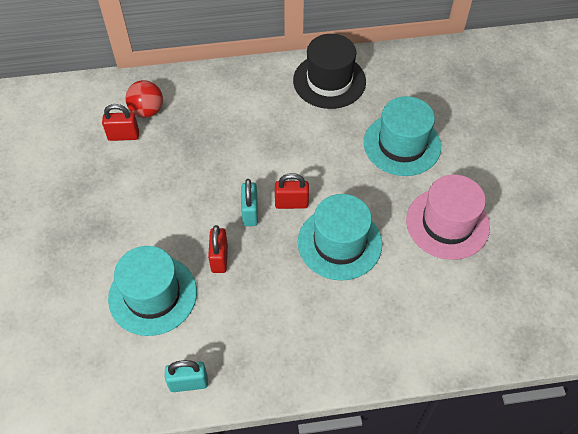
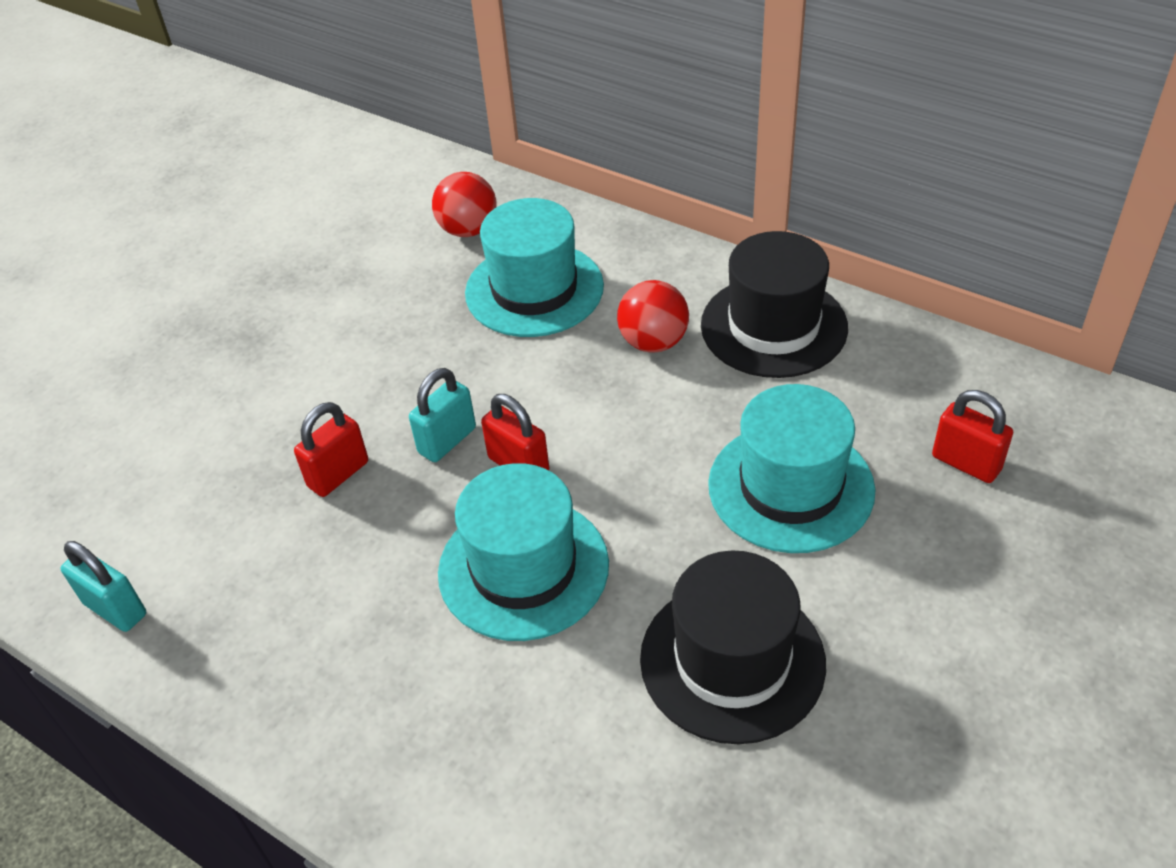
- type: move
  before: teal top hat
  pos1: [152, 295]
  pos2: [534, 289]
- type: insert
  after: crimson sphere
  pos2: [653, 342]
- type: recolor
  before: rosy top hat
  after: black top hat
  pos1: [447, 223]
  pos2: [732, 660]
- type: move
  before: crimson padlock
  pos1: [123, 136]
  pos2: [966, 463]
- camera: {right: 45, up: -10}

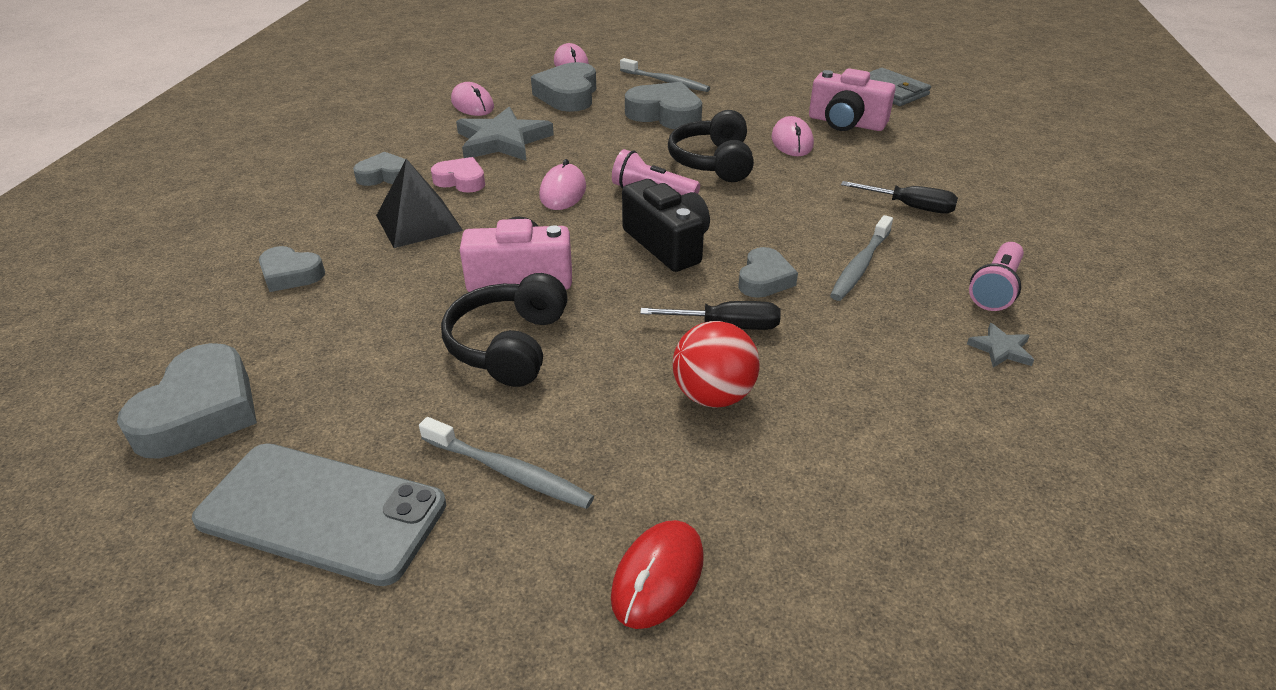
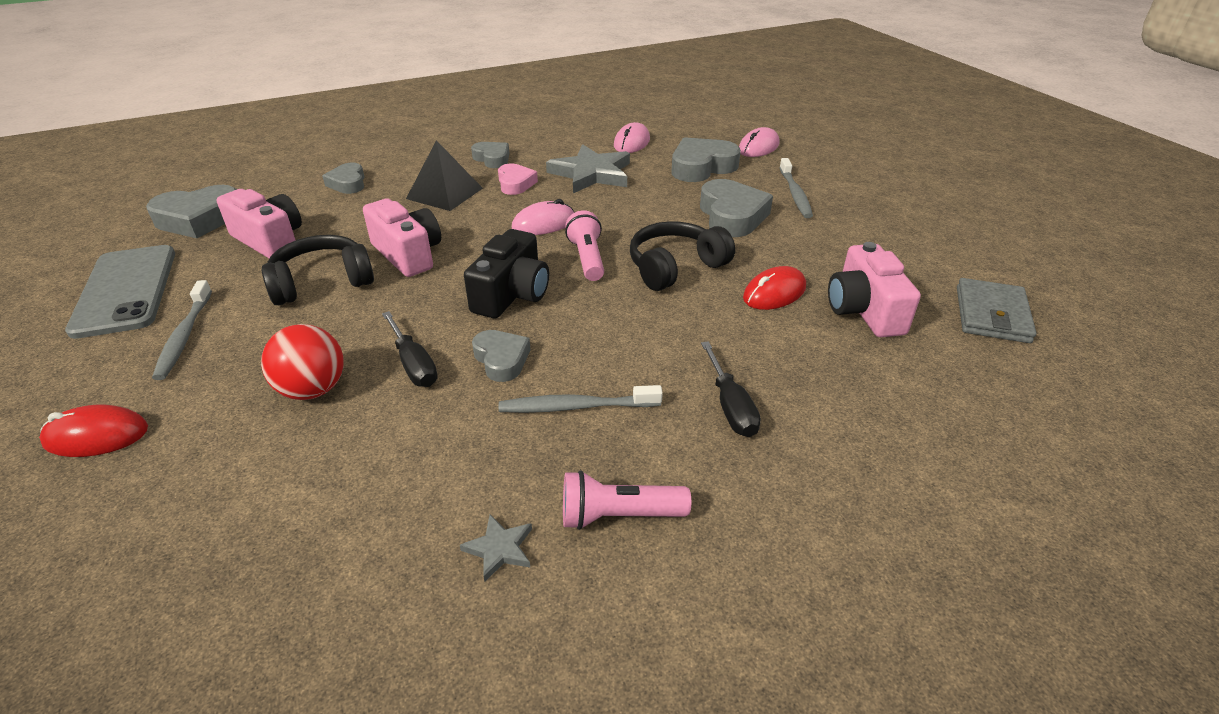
- type: insert
  after: rosy photo camera
  pos2: [270, 240]
- type: rotate
  before: grey heart shape
  pos1: [764, 279]
  pos2: [501, 359]
  turn: -105
- type: recolor
  before: rosy computer mouse
  after: crimson computer mouse
  pos1: [792, 141]
  pos2: [774, 293]
- camera: {right: 55, up: 0}

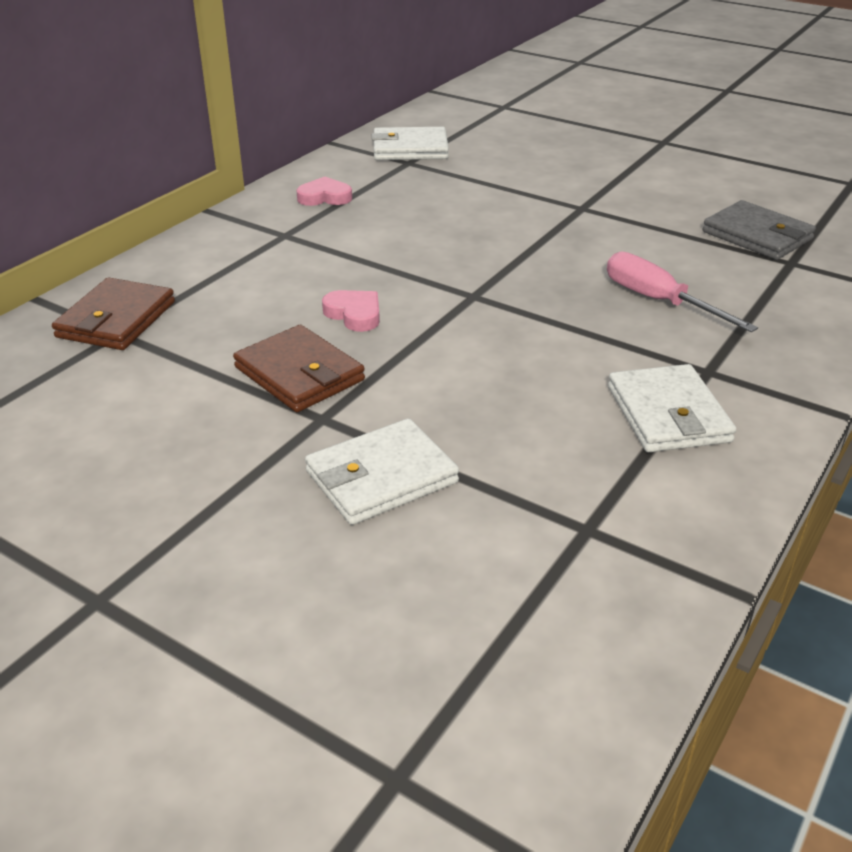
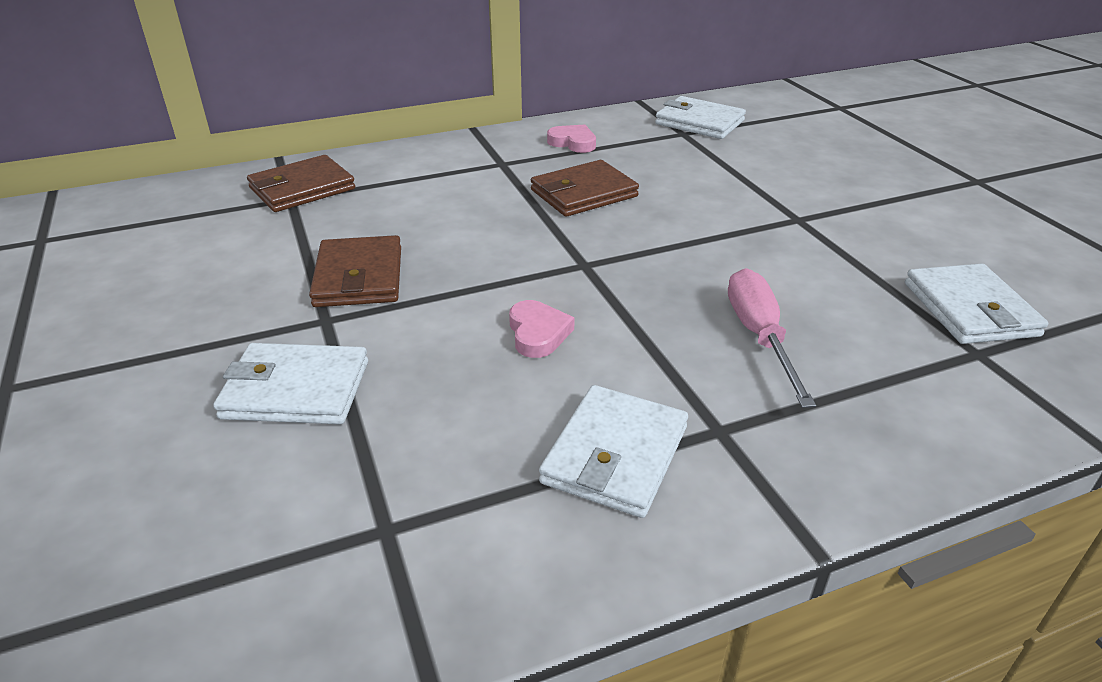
- type: move
  before: rosy heart shape
  pos1: [354, 314]
  pos2: [538, 333]
- type: insert
  after: brown wallet
  pos2: [583, 193]
- type: recolor
  before: grey wallet
  after: white wallet
  pos1: [757, 235]
  pos2: [969, 309]
- camera: {right: 35, up: 0}

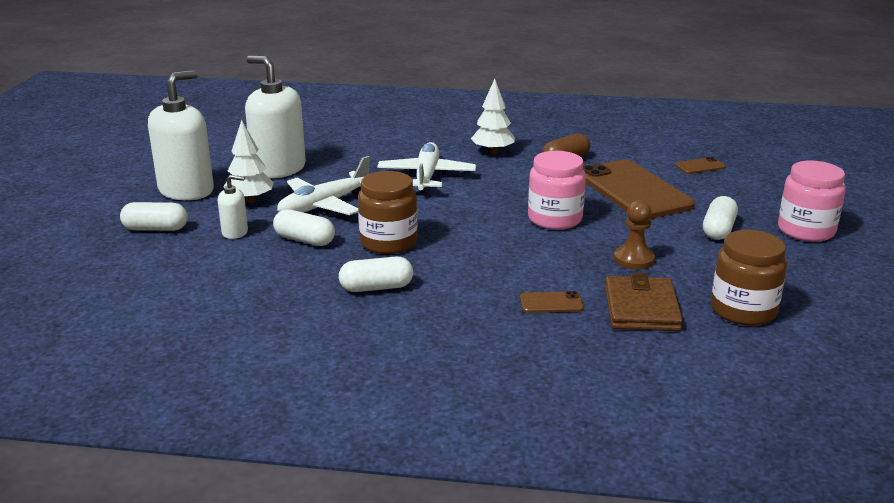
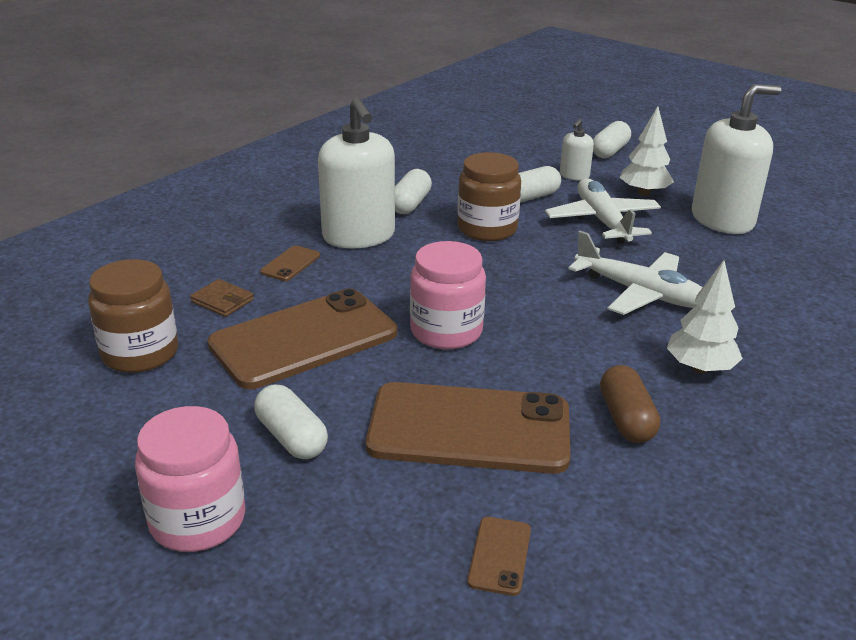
- type: resize
  before: brown wallet
  pos1: [641, 308]
  pos2: [222, 301]
  scale: 0.56
- type: replace
  before: brown game pawn
  after: brown phone
  pos1: [634, 259]
  pos2: [304, 339]
- type: move
  before: white soap pump
  pos1: [186, 190]
  pos2: [359, 236]
- camera: {right: 120, up: 5}

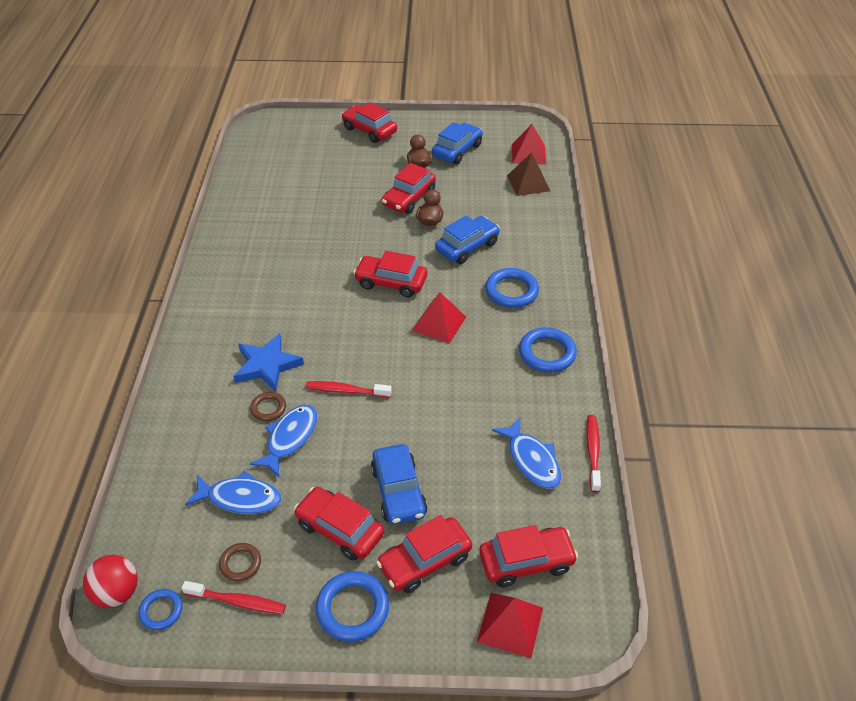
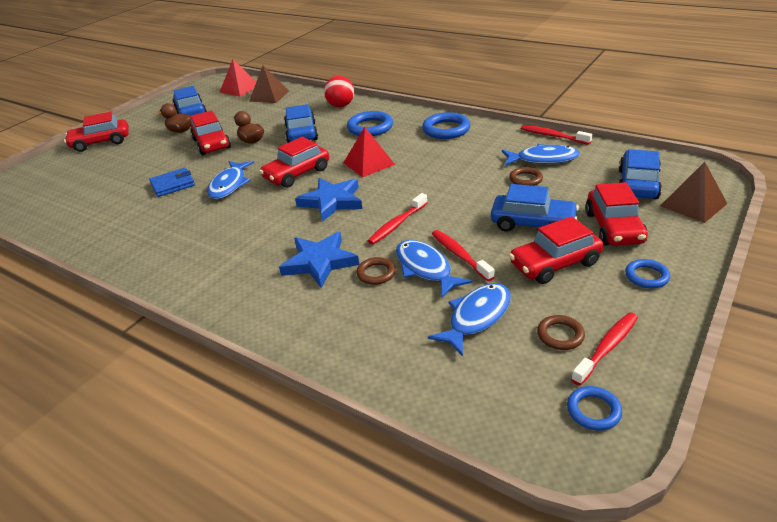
- type: insert
  after: royal blue wallet
  pos2: [173, 184]
- type: insert
  after: royal blue toy fish
  pos2: [229, 185]
- type: insert
  after: royal blue star shape
  pos2: [332, 201]
- type: move
  before: crimson sphere
  pos1: [117, 592]
  pos2: [341, 105]
- type: insert
  after: crimson dental brush
  pos2: [459, 255]
- type: insert
  after: brown hoop
  pos2: [525, 179]
- type: recolor
  before: crimson car
  after: royal blue car
  pos1: [526, 562]
  pos2: [638, 184]
- type: resize
  before: royal blue hoop
  pos1: [353, 608]
  pos2: [646, 276]
  scale: 0.59
- type: recolor
  before: crimson solid pyramid
  after: brown solid pyramid
  pos1: [510, 624]
  pos2: [693, 204]
- camera: {right: -55, up: -10}

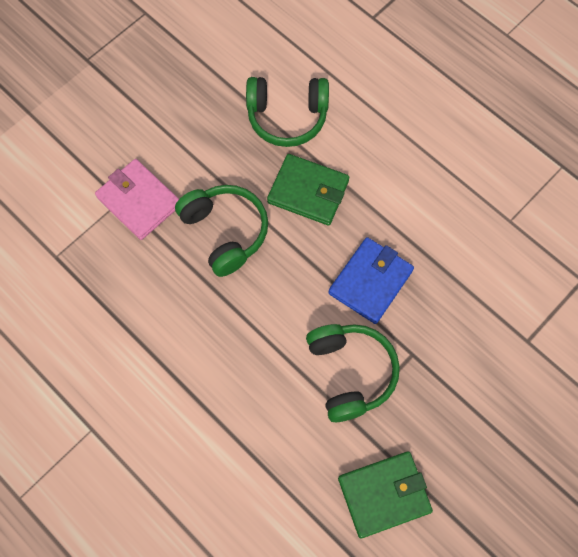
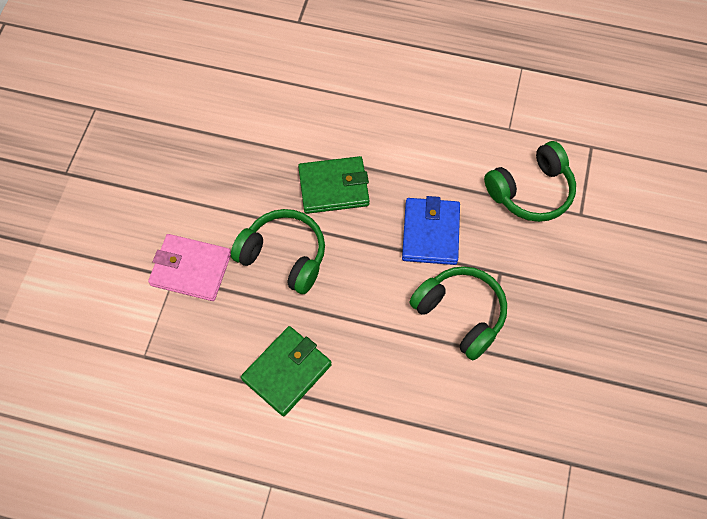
- type: move
  before: leaf-green wallet
  pos1: [384, 495]
  pos2: [287, 372]
- type: move
  before: leaf-green headset
  pos1: [287, 116]
  pos2: [531, 191]
- camera: {right: -30, up: -5}

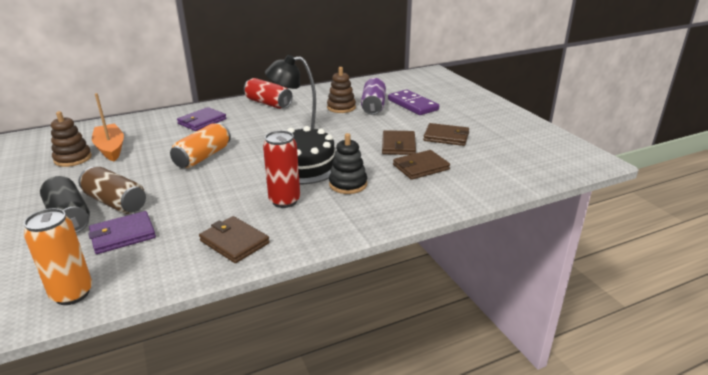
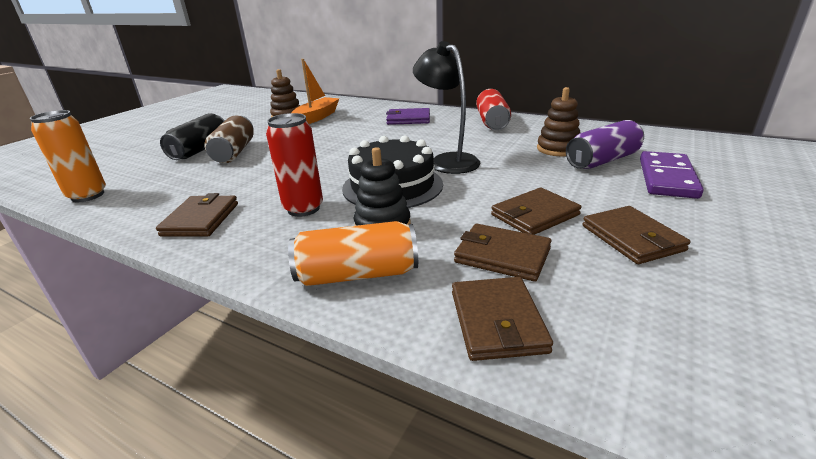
- type: move
  before: orange can
  pos1: [203, 157]
  pos2: [357, 274]
- type: insert
  after: brown wallet
  pos2: [497, 321]
- type: delete
  before: royal purple wallet
  pos1: [123, 235]
- camera: {right: 55, up: 0}

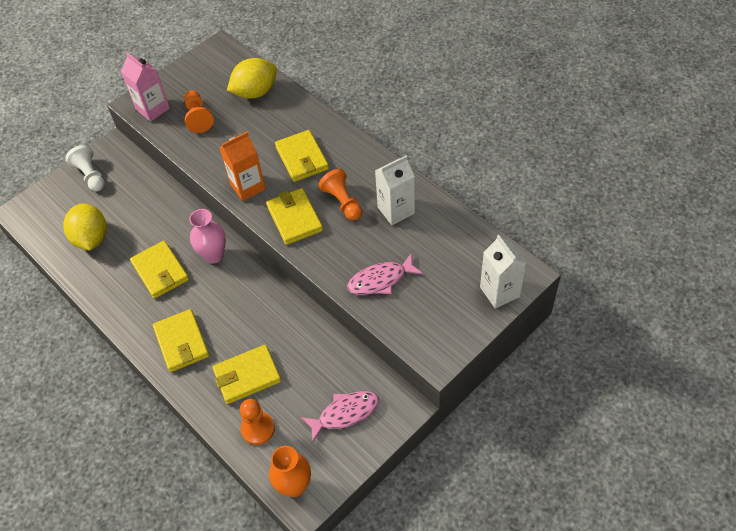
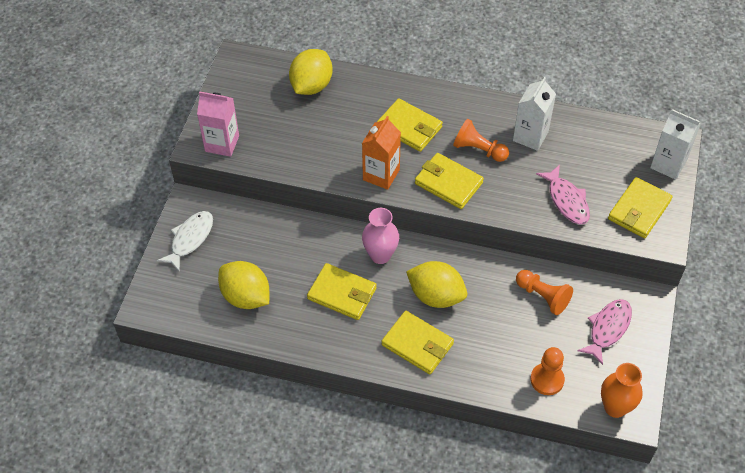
- type: replace
  before: white game pawn
  after: white toy fish
  pos1: [90, 175]
  pos2: [190, 239]
- type: insert
  after: golden toy lemon
  pos2: [436, 296]
- type: move
  before: orange game pawn
  pos1: [198, 117]
  pos2: [543, 296]
- type: rotate
  before: rosy toy fish
  pos1: [380, 280]
  pos2: [566, 200]
  turn: -60
- type: move
  before: golden wallet
  pos1: [247, 376]
  pos2: [639, 210]
- camera: {right: -35, up: 0}

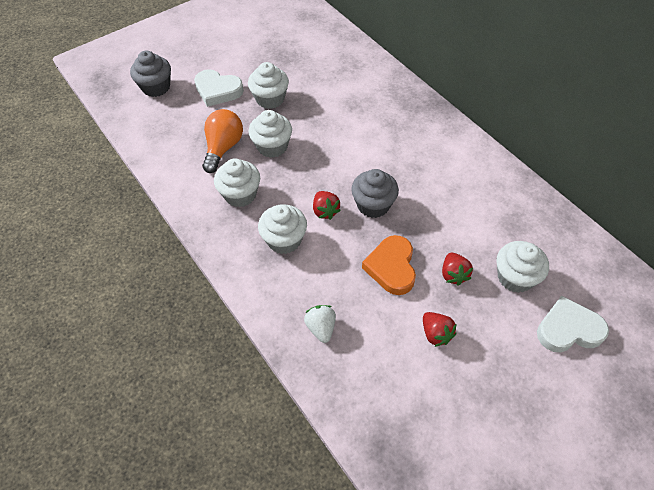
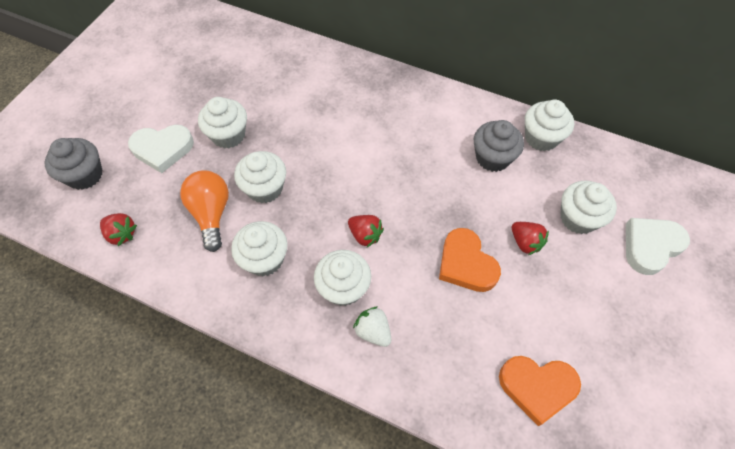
- type: move
  before: crimson berry
  pos1: [436, 334]
  pos2: [122, 234]
- type: move
  before: white berry
  pos1: [321, 328]
  pos2: [373, 331]
- type: move
  before: grey muffin
  pos1: [373, 205]
  pos2: [492, 158]
- type: insert
  after: orange heart shape
  pos2: [537, 387]
- type: insert
  after: white muffin
  pos2: [541, 138]
- camera: {right: -30, up: 5}

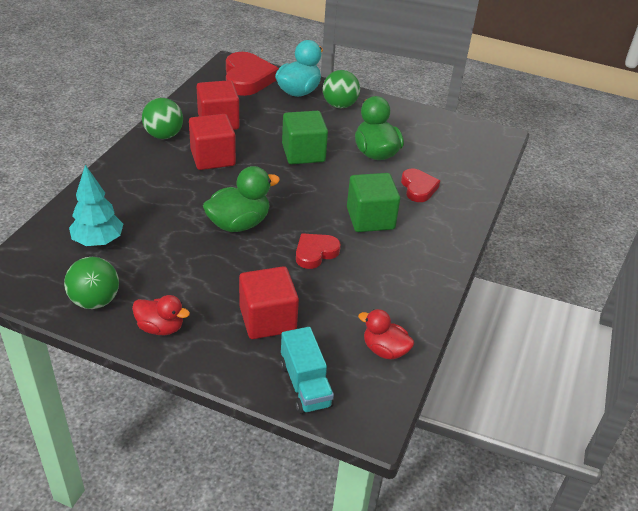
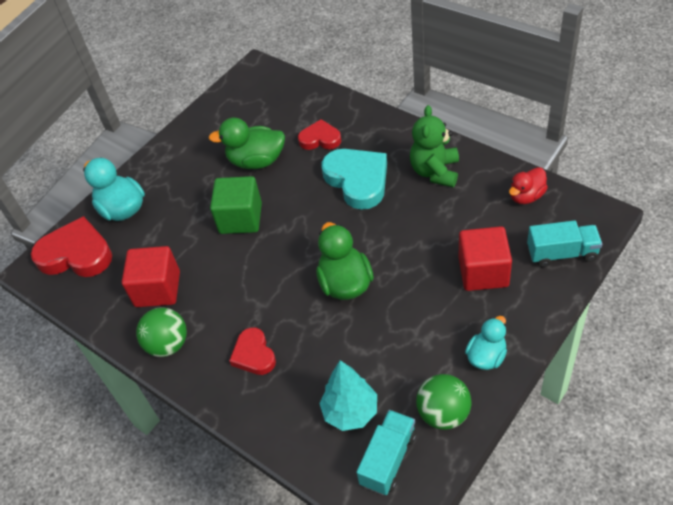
- type: move
  before: crimson heart shape
  pos1: [315, 253]
  pos2: [254, 354]
- type: replace
  before: leaf-green solid cube
  after: teal heart shape
  pos1: [370, 218]
  pos2: [357, 180]
- type: insert
  after: teal lorry
  pos2: [388, 459]
- type: insert
  after: leaf-green teddy
  pos2: [435, 172]
- type: recolor
  before: crimson rubber duck
  after: teal rubber duck
  pos1: [160, 328]
  pos2: [486, 356]
- type: delete
  before: crimson solid cube
  pos1: [213, 158]
- type: delete
  before: leaf-green sphere
  pos1: [339, 105]
- camera: {right: -65, up: 10}

